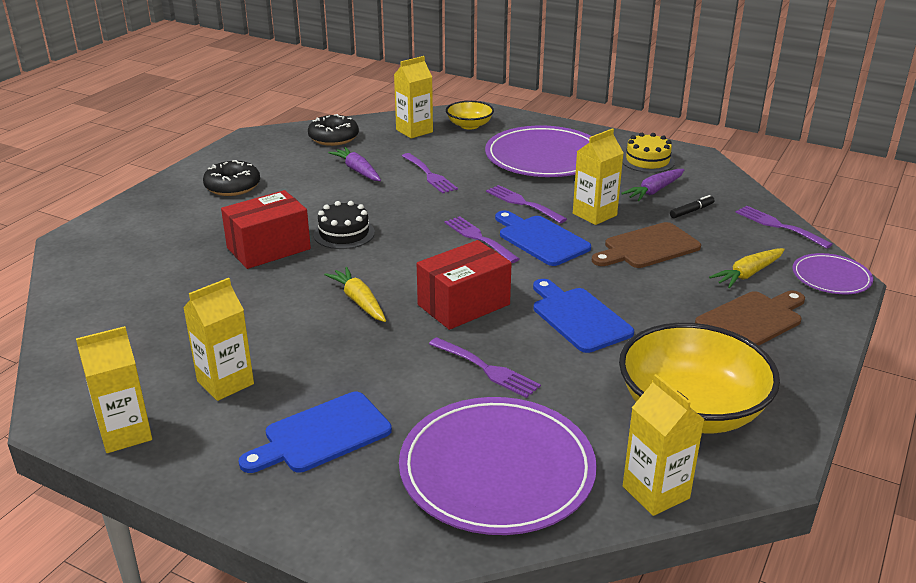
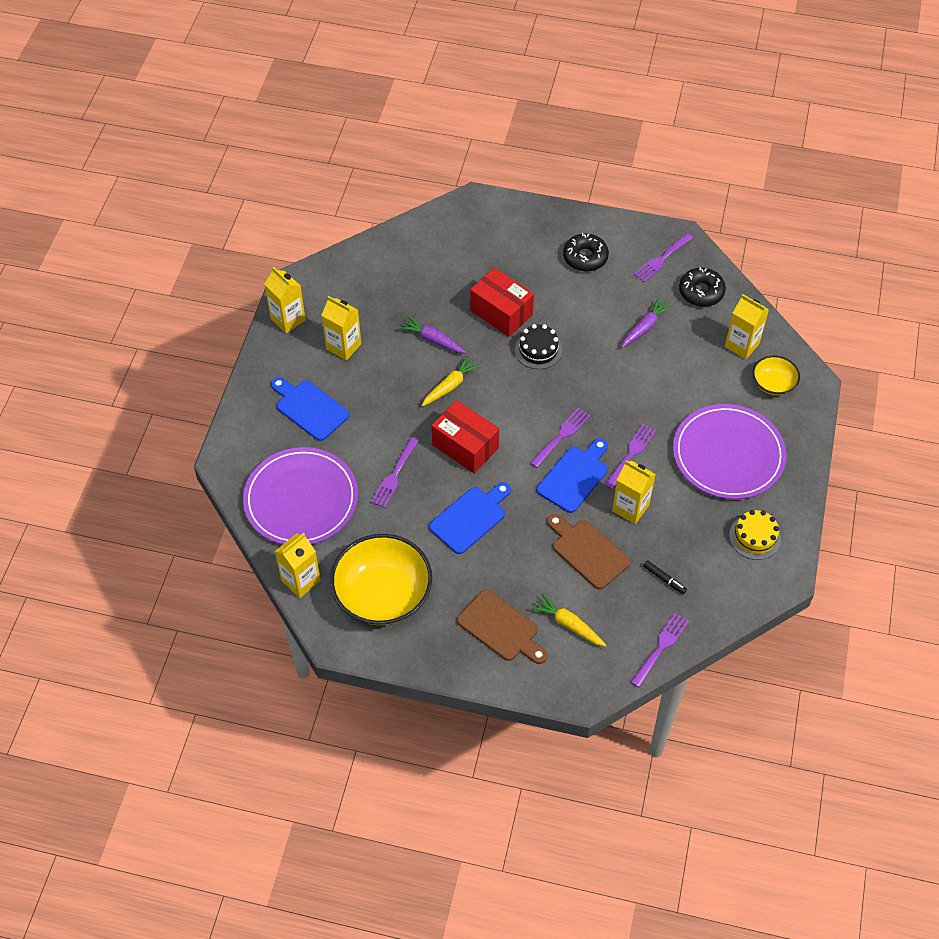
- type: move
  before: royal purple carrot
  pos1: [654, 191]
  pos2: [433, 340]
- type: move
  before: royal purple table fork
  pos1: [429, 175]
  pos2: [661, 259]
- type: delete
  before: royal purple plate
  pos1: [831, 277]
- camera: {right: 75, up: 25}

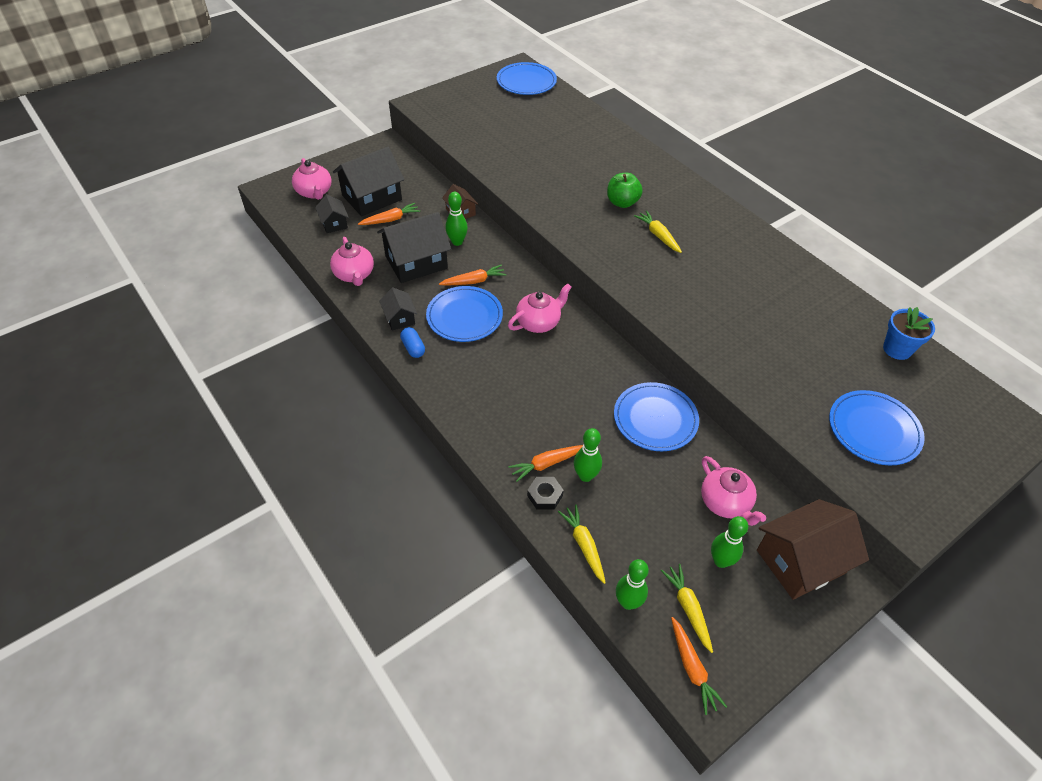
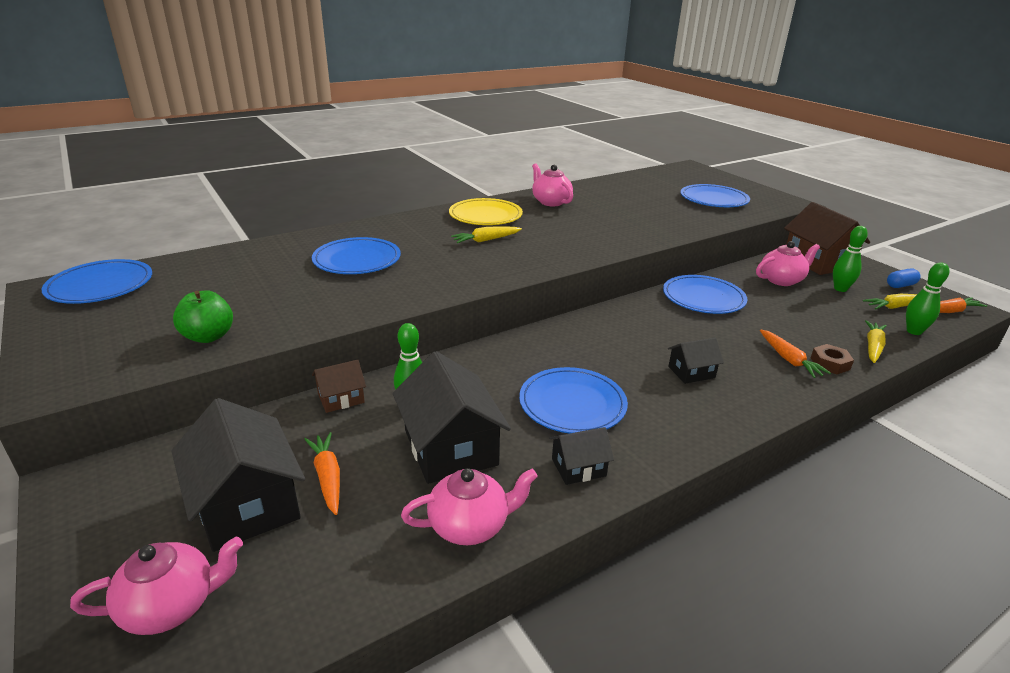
- type: move
  before: leaf-green apple
  pos1: [622, 202]
  pos2: [208, 336]
- type: insert
  after: royal blue plate
  pos2: [357, 260]
- type: insert
  after: golden plate
  pos2: [485, 215]
- type: move
  before: rosy tea pot
  pos1: [539, 322]
  pos2: [550, 202]
- type: move
  before: black toy house
  pos1: [334, 223]
  pos2: [691, 372]
- type: recolor
  before: black nut
  after: brown nut
  pos1: [545, 495]
  pos2: [830, 363]
- type: rotate
  before: golden carrot
  pos1: [584, 545]
  pos2: [873, 347]
  turn: 135
- type: move
  before: royal blue capsule
  pos1: [413, 348]
  pos2: [900, 285]
- type: delete
  before: orange carrot
  pos1: [473, 281]
- type: delete
  before: leaf-green bowling pin
  pos1: [585, 476]
- type: delete
  before: royal blue flower pot
  pos1: [897, 349]
- camera: {right: -85, up: -20}

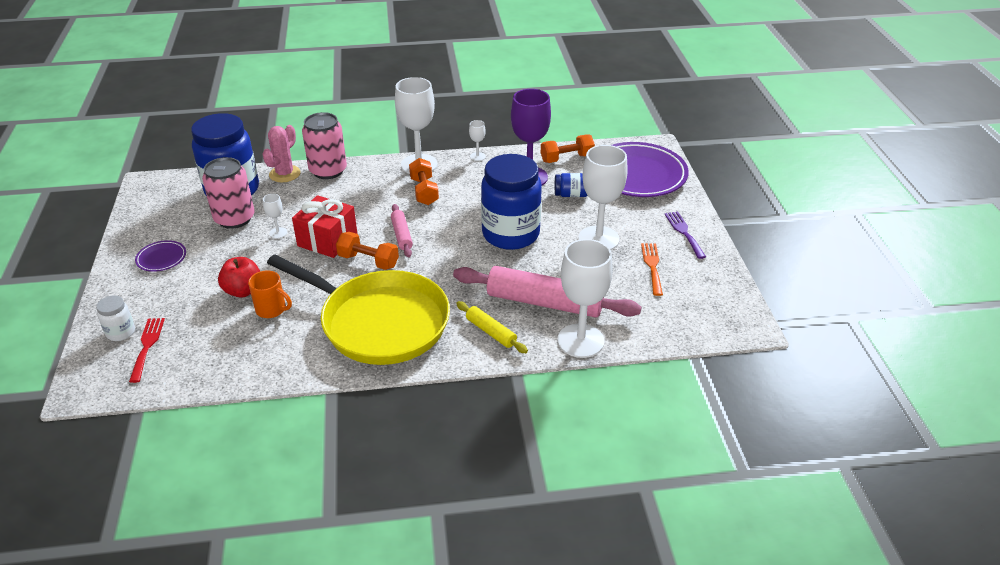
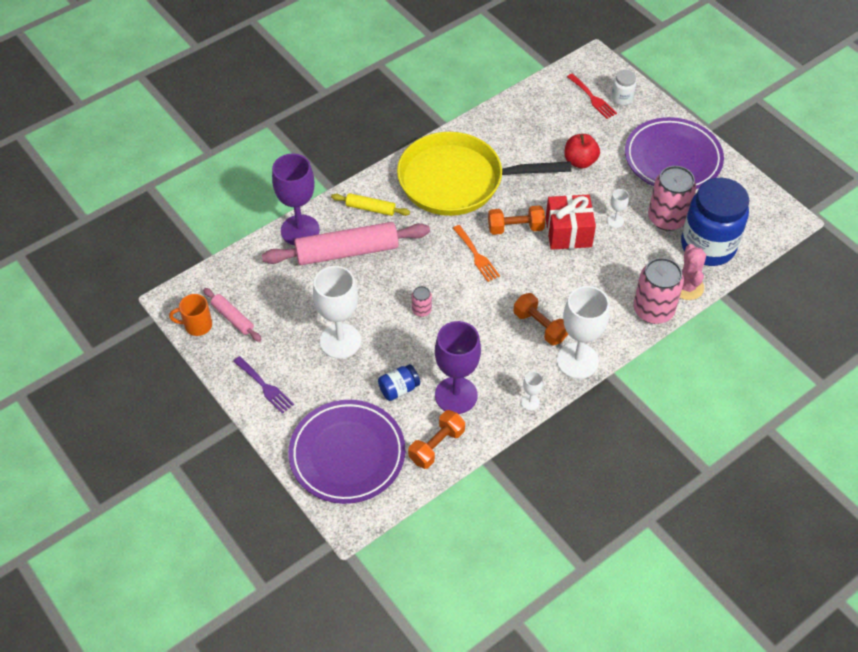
- type: move
  before: orange tea mug
  pos1: [272, 309]
  pos2: [197, 325]
- type: move
  before: rosy rolling pin
  pos1: [401, 235]
  pos2: [233, 318]
- type: recolor
  before: white chalice
  after: royal purple chalice
  pos1: [580, 341]
  pos2: [300, 230]
- type: replace
  before: royal blue jar
  after: rosy can
  pos1: [510, 234]
  pos2: [421, 310]
- type: move
  before: orange table fork
  pos1: [652, 266]
  pos2: [476, 256]
- type: resize
  before: royal purple plate
  pos1: [161, 258]
  pos2: [672, 159]
  scale: 2.26
- camera: {right: 150, up: 15}

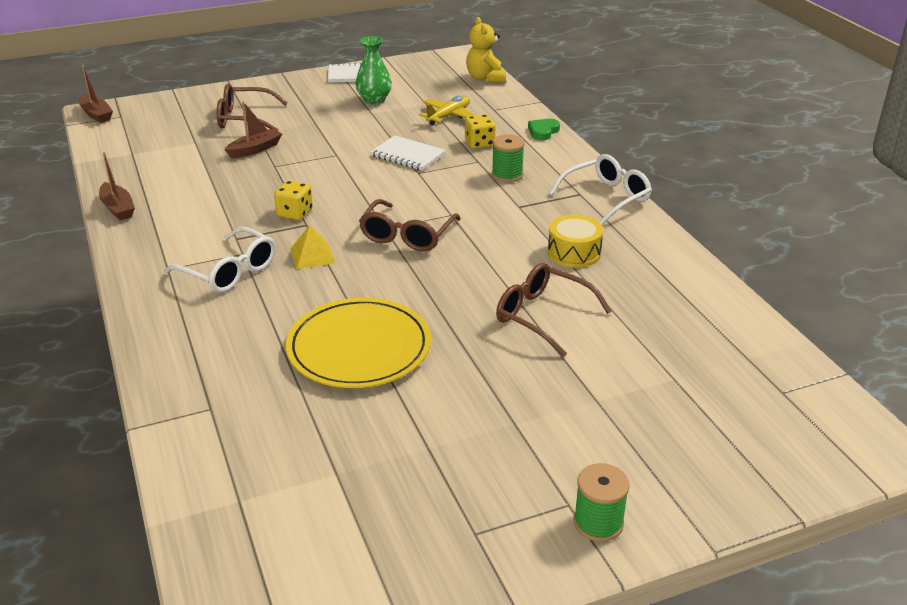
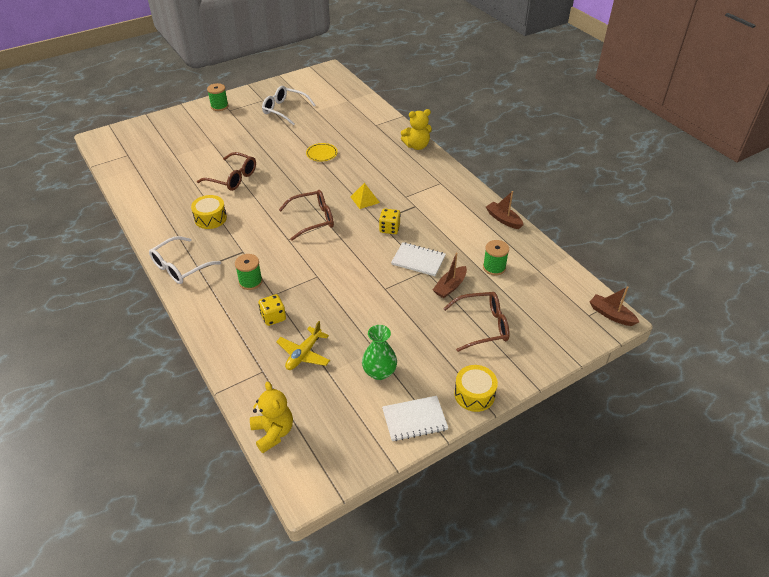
- type: move
  before: white spectacles
  pos1: [230, 271]
  pos2: [284, 110]
- type: rotate
  before: brown spectacles
  pos1: [407, 236]
  pos2: [313, 219]
  turn: 60
- type: resize
  before: golden plate
  pos1: [359, 348]
  pos2: [321, 154]
  scale: 0.46
- type: move
  before: white notebook
  pos1: [408, 155]
  pos2: [418, 260]
- type: insert
  after: golden teddy
  pos2: [417, 146]
- type: insert
  after: golden toy drum
  pos2: [474, 394]
- type: insert
  after: leaf-green spool
  pos2: [494, 267]
- type: delete
  before: leaf-green heart shape
  pos1: [543, 132]
- camera: {right: 170, up: 10}

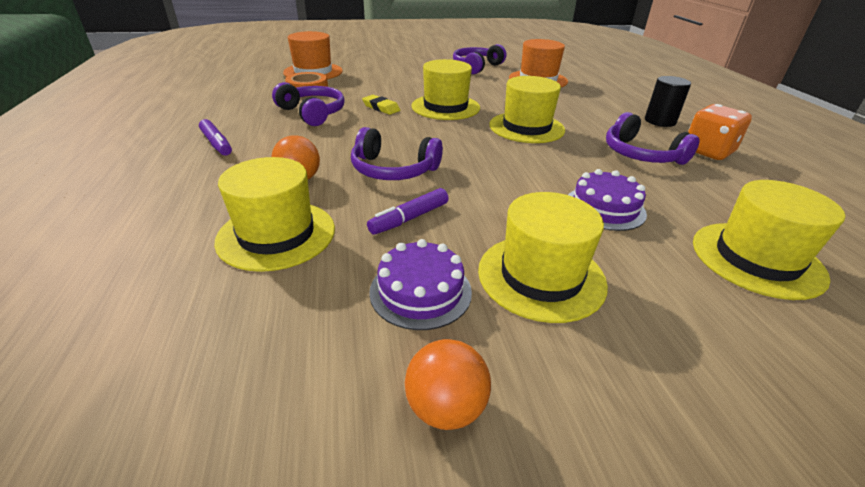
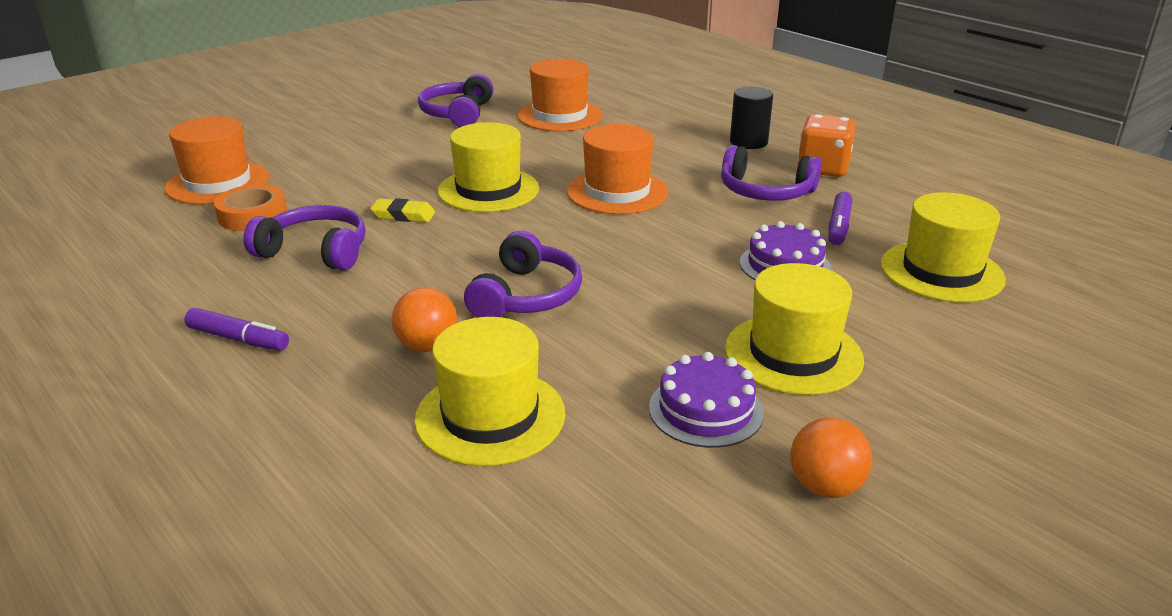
- type: rotate
  before: royal purple headset
  pos1: [393, 170]
  pos2: [526, 296]
  turn: -60
- type: recolor
  before: golden top hat
  after: orange top hat
  pos1: [526, 127]
  pos2: [617, 192]
- type: move
  before: royal purple felt pen
  pos1: [409, 218]
  pos2: [838, 226]
- camera: {right: -30, up: -5}

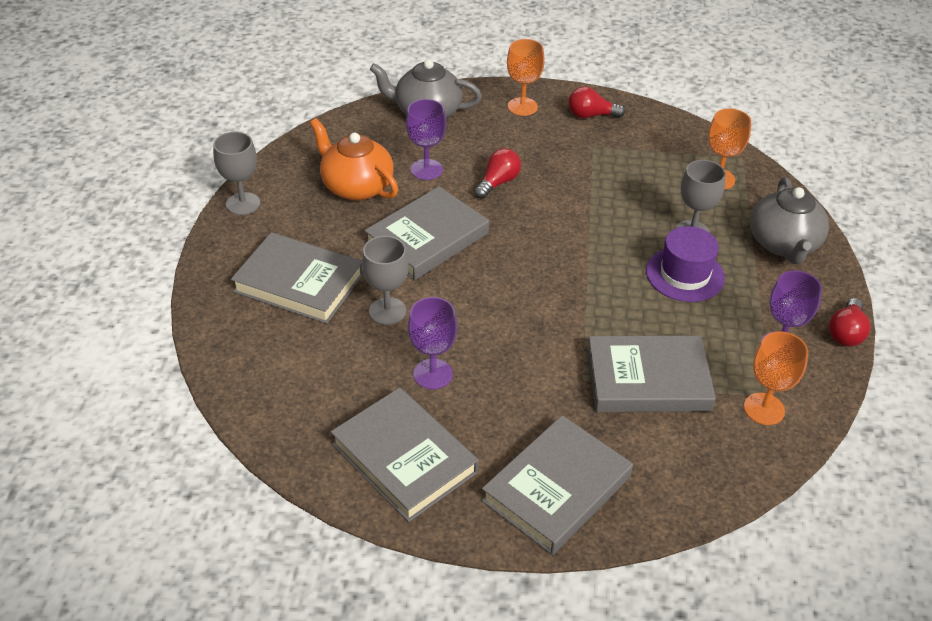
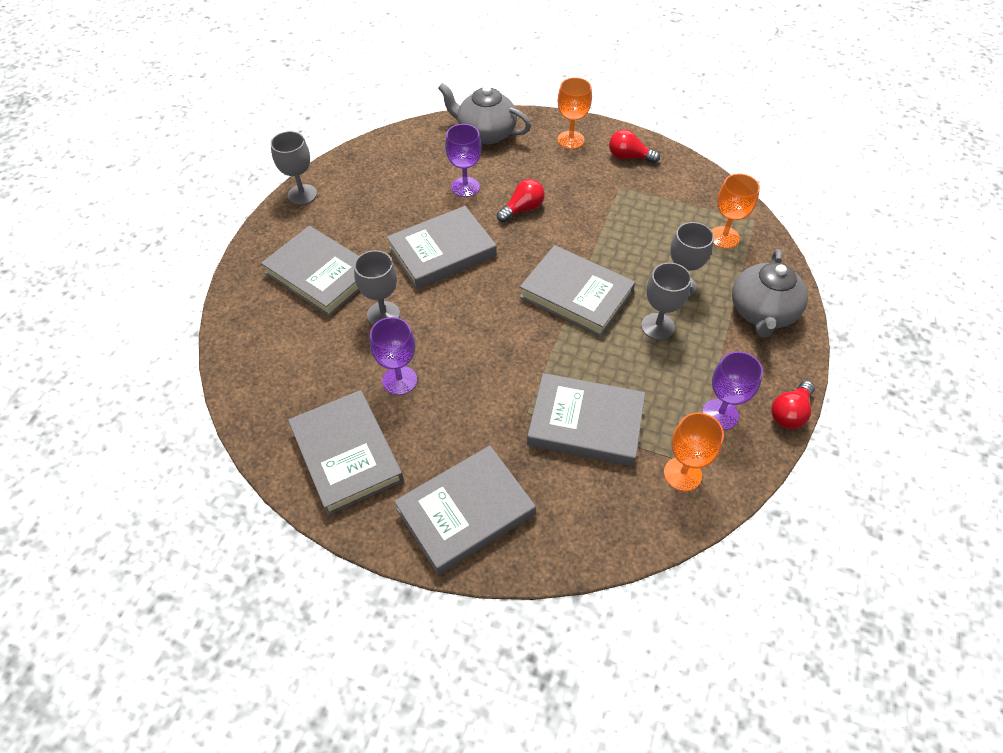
- type: insert
  after: grey hardback
  pos2: [576, 295]
- type: replace
  before: royal purple top hat
  after: grey chalice
  pos1: [685, 274]
  pos2: [657, 326]
- type: delete
  before: orange tea pot
  pos1: [356, 186]
- camera: {right: 15, up: 10}

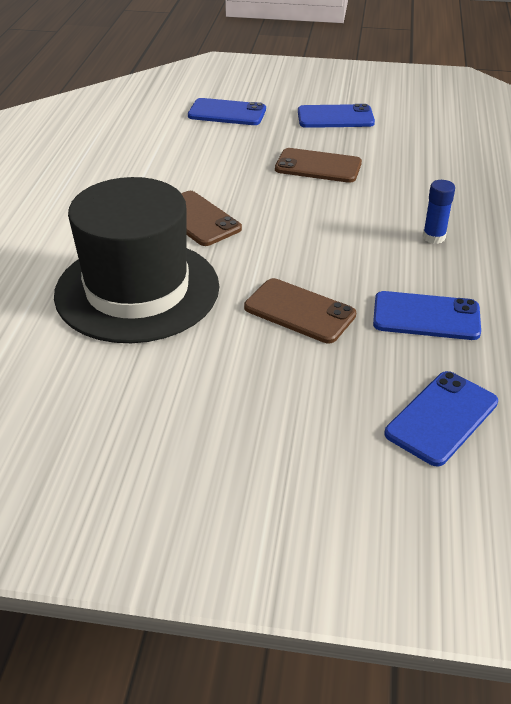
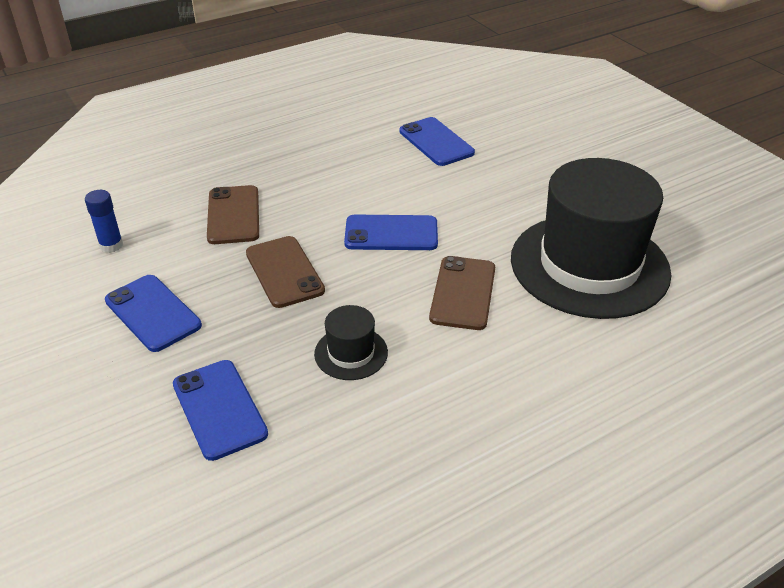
- type: move
  before: royal blue glue stick
  pos1: [434, 237]
  pos2: [111, 245]
- type: move
  before: brown phone
  pos1: [299, 311]
  pos2: [233, 215]
- type: insert
  after: black top hat
  pos2: [351, 353]
- type: move
  before: royal blue phone
  pos1: [441, 418]
  pos2: [391, 233]
- camera: {right: -130, up: 0}

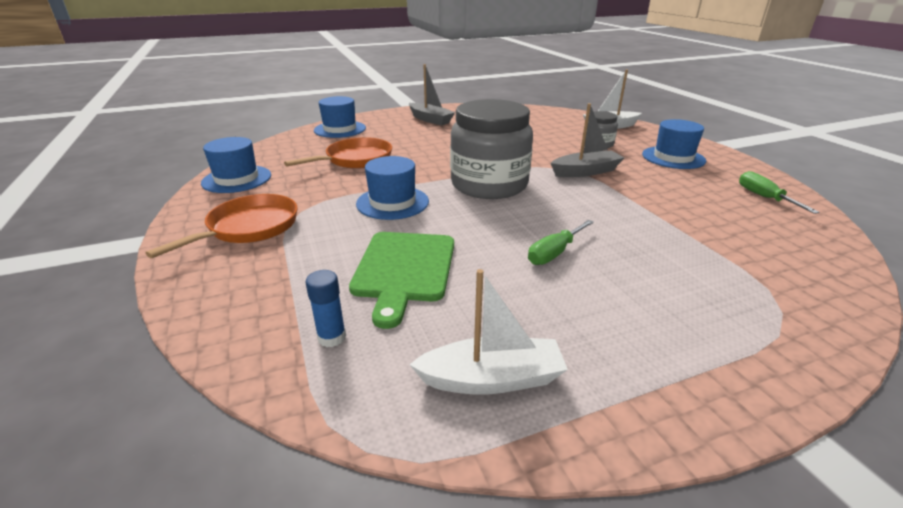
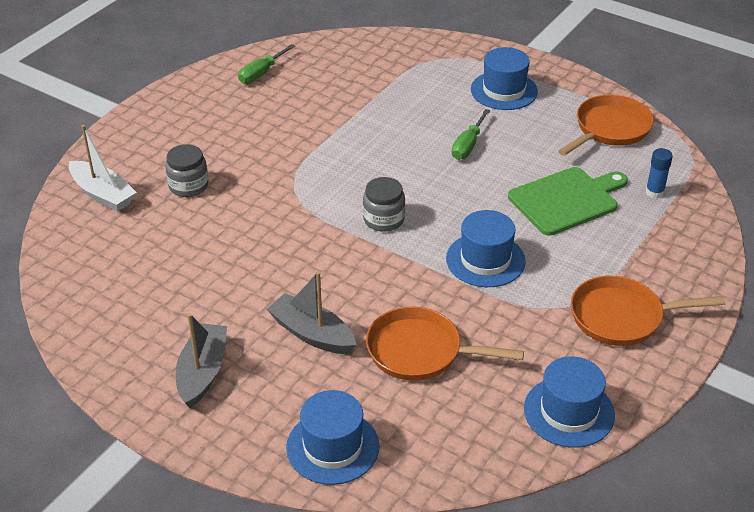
- type: move
  before: grey sailboat
  pos1: [585, 172]
  pos2: [312, 334]
- type: resize
  before: grey jar
  pos1: [489, 184]
  pos2: [383, 219]
  scale: 0.47
- type: rotate
  before: leaf-green flat screwdriver
  pos1: [554, 253]
  pos2: [468, 145]
  turn: 105
- type: move
  before: royal blue top hat
  pos1: [673, 157]
  pos2: [504, 90]
- type: replace
  before: white sailboat
  after: orange skillet
  pos1: [491, 379]
  pos2: [609, 129]
- camera: {right: -125, up: 10}

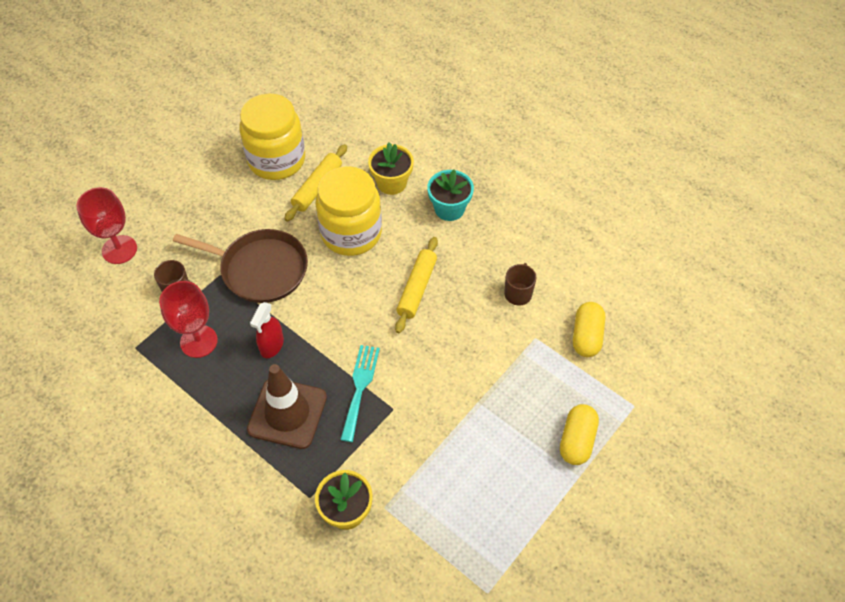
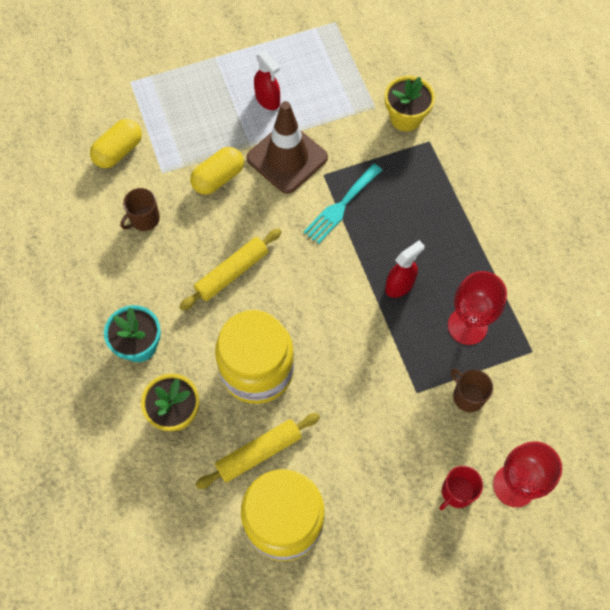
- type: move
  before: golden capsule
  pos1: [577, 440]
  pos2: [218, 178]
- type: move
  before: brown traffic cone
  pos1: [287, 413]
  pos2: [287, 158]
- type: insert
  after: crimson spray cleaner
  pos2: [267, 100]
- type: insert
  after: crimson tea mug
  pos2: [457, 492]
- type: delete
  before: brown skillet
  pos1: [260, 269]
- camera: {right: -150, up: 10}

